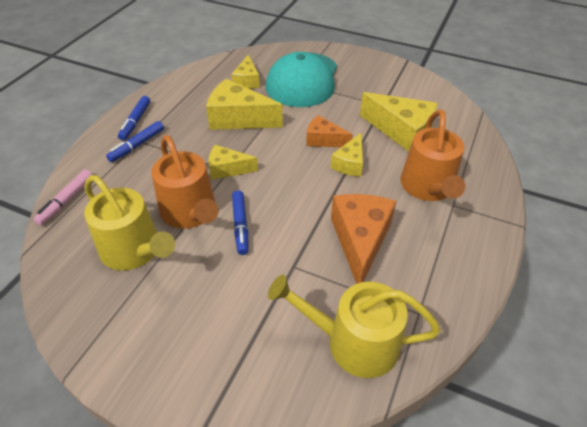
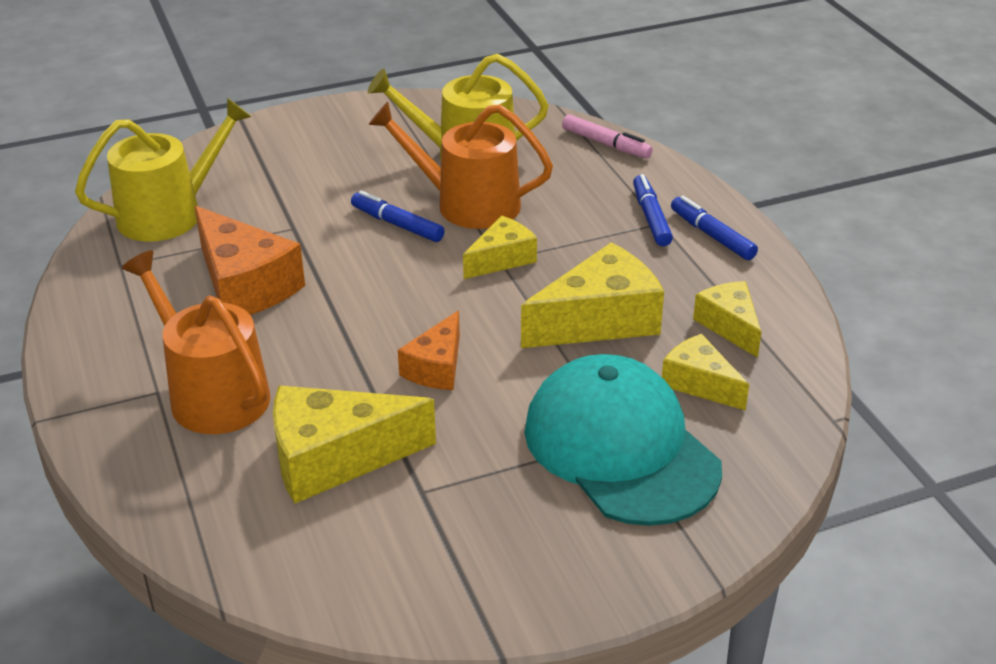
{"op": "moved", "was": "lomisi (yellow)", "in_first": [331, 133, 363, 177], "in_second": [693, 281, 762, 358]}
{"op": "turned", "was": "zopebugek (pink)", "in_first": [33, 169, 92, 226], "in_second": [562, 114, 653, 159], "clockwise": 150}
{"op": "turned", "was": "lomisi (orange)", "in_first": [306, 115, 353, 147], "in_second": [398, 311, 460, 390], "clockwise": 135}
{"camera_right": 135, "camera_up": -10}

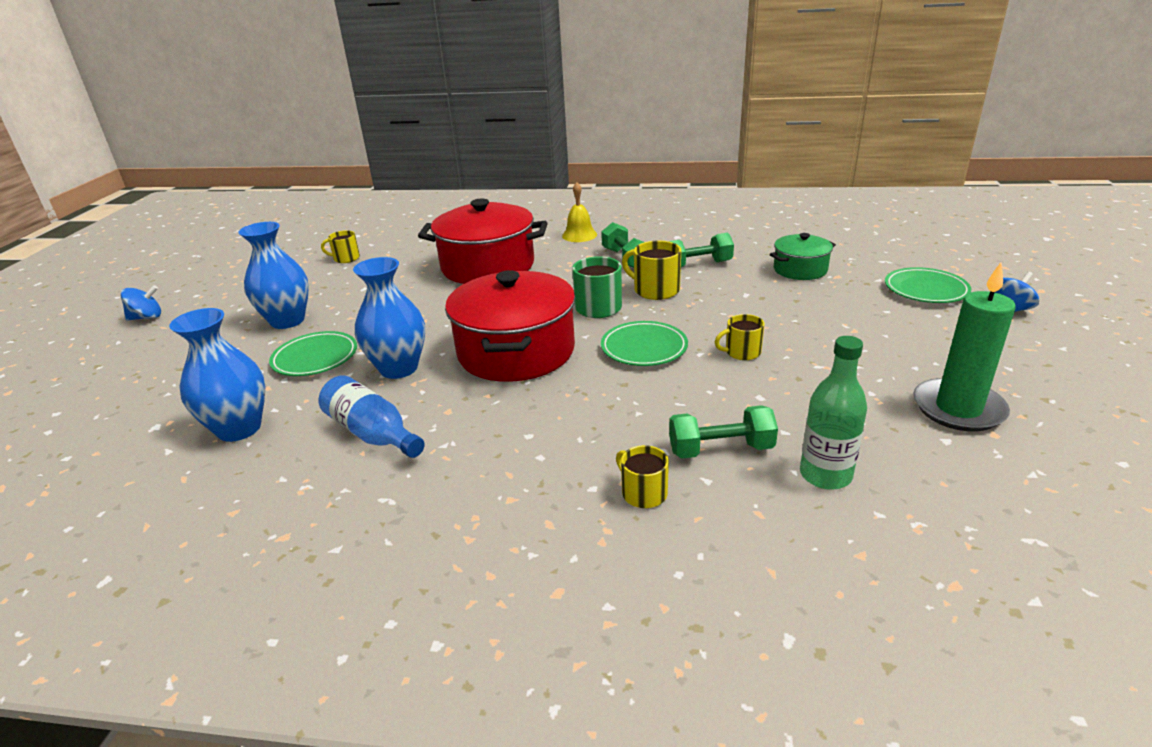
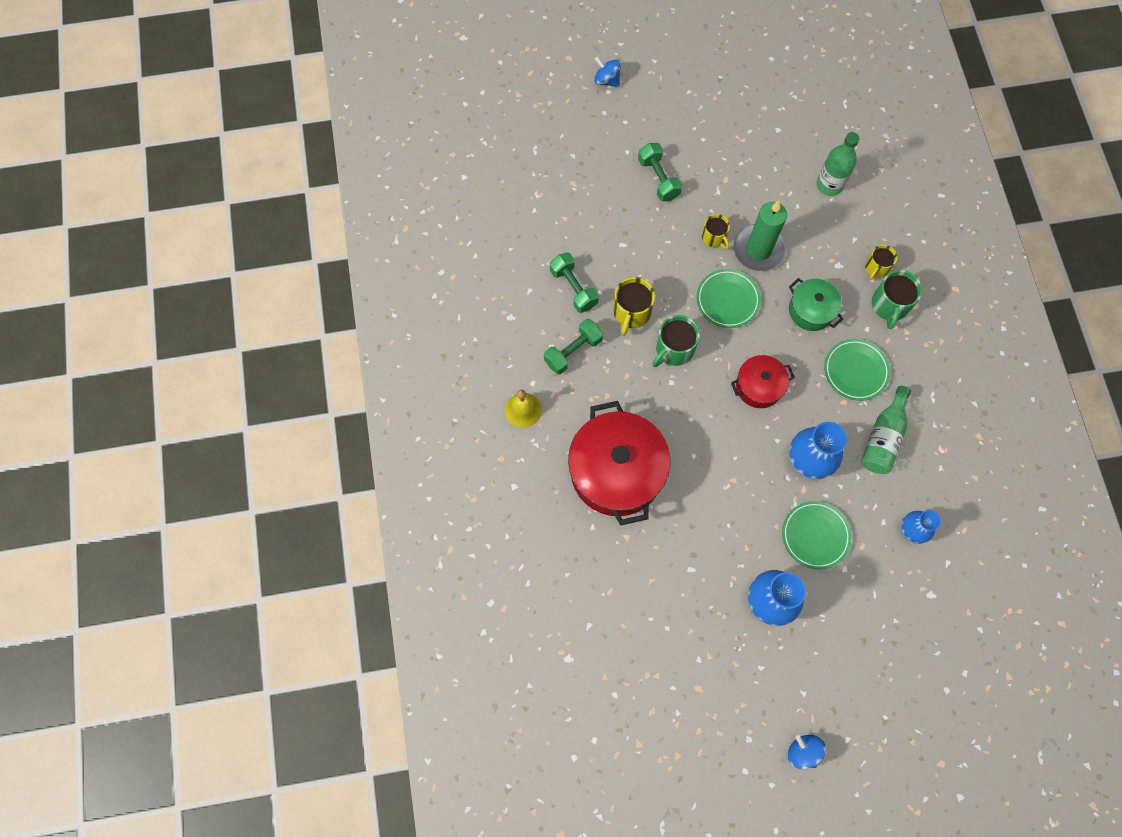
{"op": "removed", "was": "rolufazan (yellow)", "in_first": [321, 230, 360, 263]}
{"op": "added", "now": "rolufazan (green)", "in_second": [872, 270, 923, 329]}
{"op": "moved", "was": "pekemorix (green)", "in_first": [669, 405, 778, 459], "in_second": [638, 143, 682, 201]}
{"op": "moved", "was": "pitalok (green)", "in_first": [770, 233, 836, 280], "in_second": [789, 278, 843, 331]}
{"op": "moved", "was": "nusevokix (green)", "in_first": [885, 267, 971, 303], "in_second": [824, 339, 890, 401]}
{"op": "moved", "was": "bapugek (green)", "in_first": [913, 262, 1016, 431], "in_second": [733, 201, 787, 271]}
{"op": "recoloured", "was": "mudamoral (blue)", "now": "mudamoral (green)", "in_first": [318, 375, 425, 458], "in_second": [861, 386, 911, 474]}
{"op": "resized", "was": "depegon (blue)", "in_first": [169, 308, 265, 442], "in_second": [901, 510, 941, 544], "ratio": 0.62}
{"op": "resized", "was": "pitalok (red)", "in_first": [445, 270, 576, 382], "in_second": [731, 355, 795, 408], "ratio": 0.52}
{"camera_right": -110, "camera_up": 40}

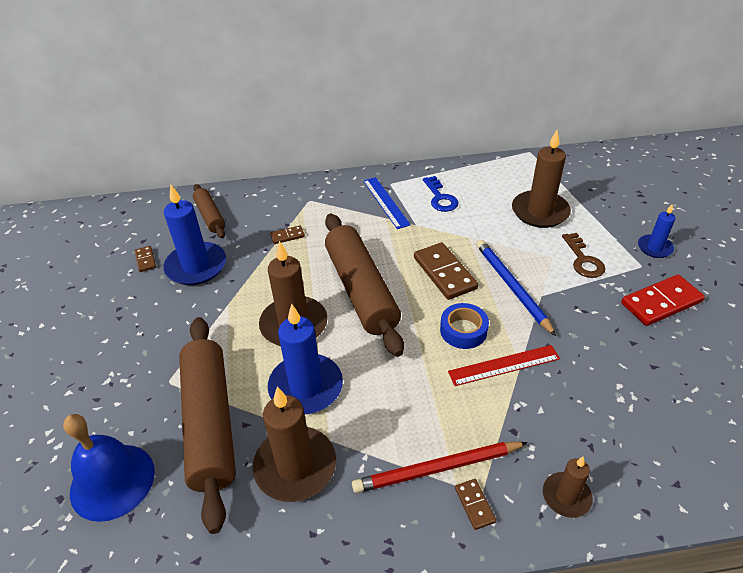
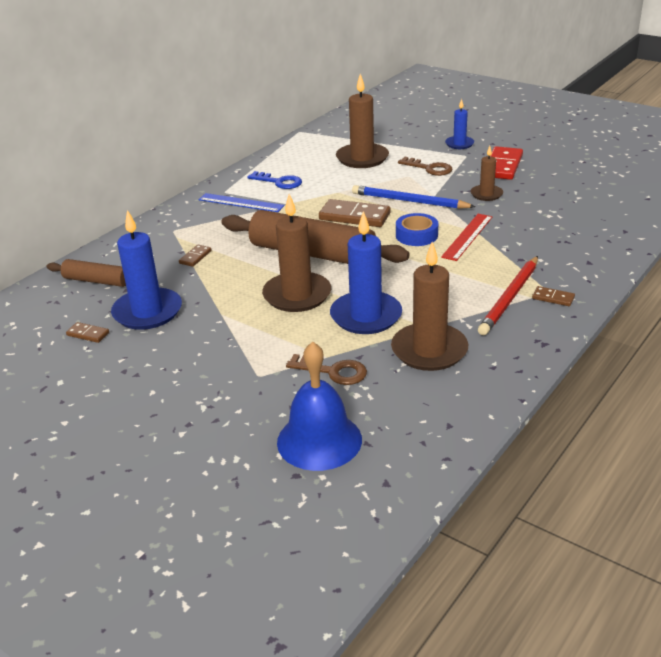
{"op": "moved", "was": "bapugek (brown)", "in_first": [543, 456, 593, 518], "in_second": [471, 146, 503, 201]}
{"op": "replaced", "was": "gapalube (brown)", "now": "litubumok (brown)", "in_first": [179, 317, 236, 534], "in_second": [286, 354, 367, 385]}
{"camera_right": -45, "camera_up": -10}

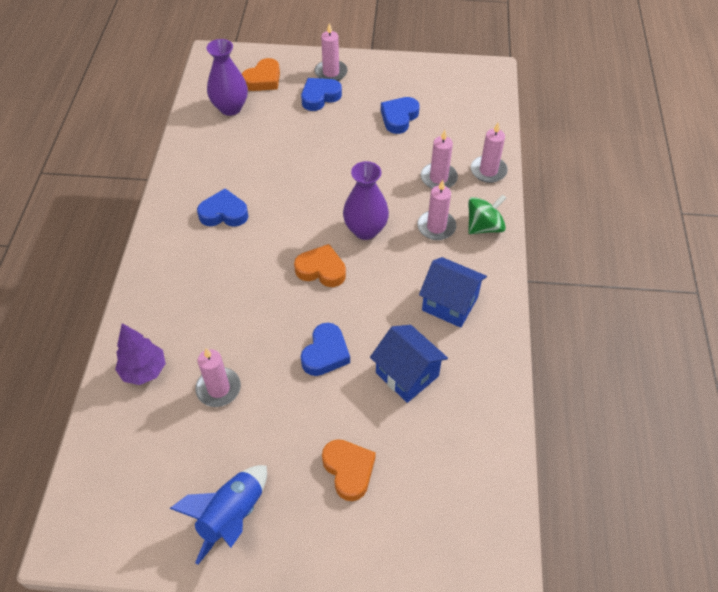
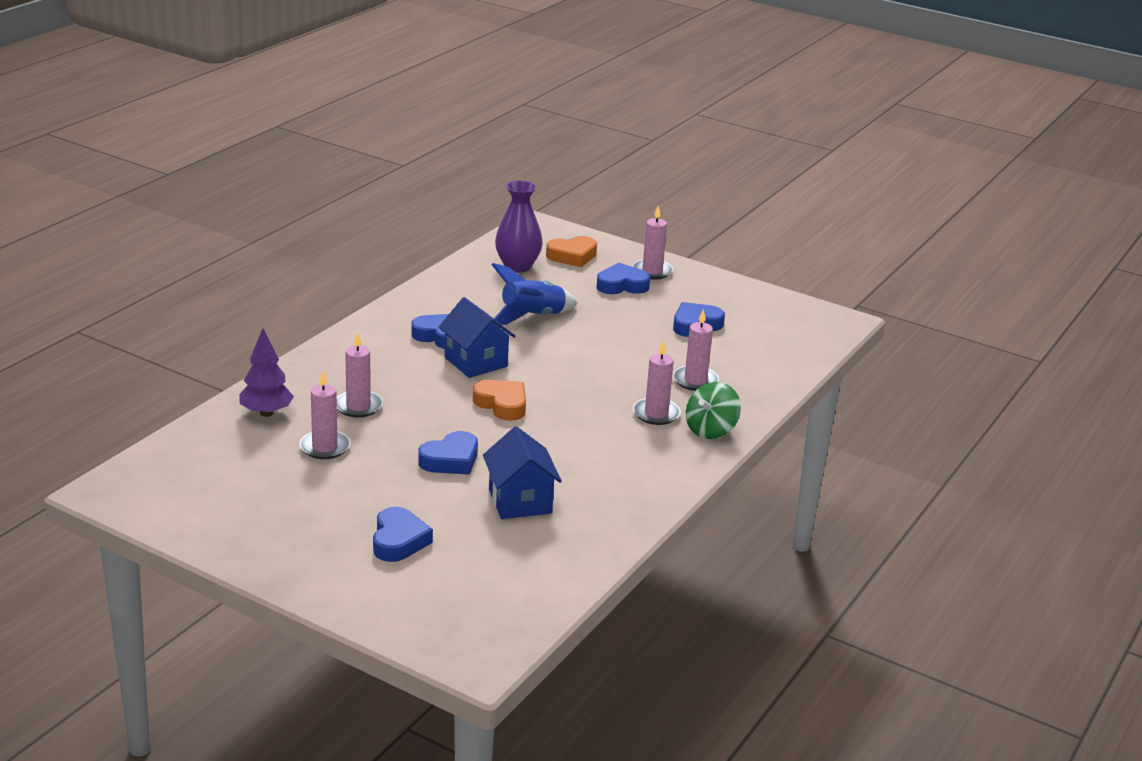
{"op": "removed", "was": "depegon (purple)", "in_first": [343, 161, 389, 240]}
{"op": "moved", "was": "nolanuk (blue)", "in_first": [169, 465, 267, 565], "in_second": [491, 263, 577, 325]}
{"op": "moved", "was": "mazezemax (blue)", "in_first": [419, 257, 487, 328], "in_second": [438, 297, 516, 378]}
{"op": "moved", "was": "bapugek (pink)", "in_first": [471, 123, 508, 183], "in_second": [337, 332, 383, 418]}
{"op": "recoloured", "was": "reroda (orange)", "now": "reroda (blue)", "in_first": [322, 439, 376, 501], "in_second": [373, 507, 433, 562]}
{"op": "turned", "was": "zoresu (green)", "in_first": [468, 194, 506, 234], "in_second": [686, 382, 741, 439], "clockwise": 135}
{"camera_right": 25, "camera_up": -25}

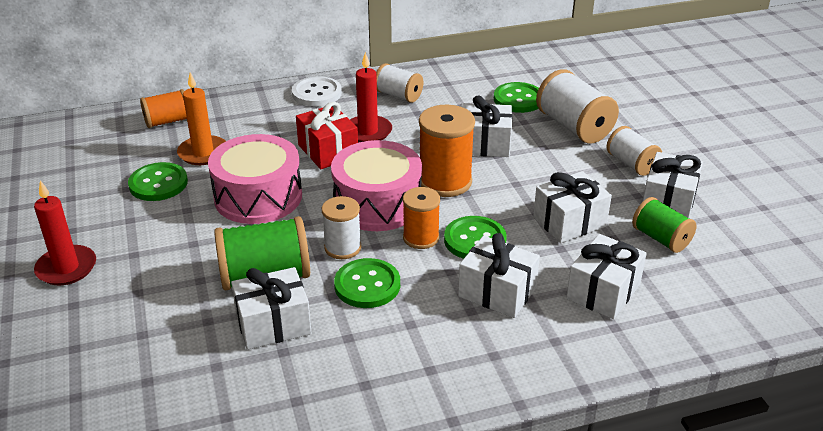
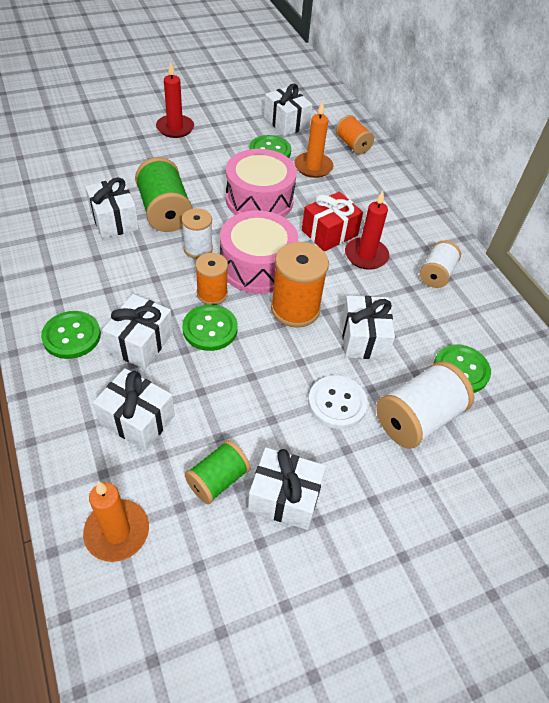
{"op": "removed", "was": "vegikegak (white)", "in_first": [606, 126, 662, 176]}
{"op": "added", "now": "bapugek (orange)", "in_second": [83, 481, 149, 562]}
{"op": "moved", "was": "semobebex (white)", "in_first": [292, 76, 342, 106], "in_second": [308, 375, 368, 429]}
{"op": "moved", "was": "semobebex (green)", "in_first": [334, 258, 400, 308], "in_second": [41, 311, 101, 359]}
{"op": "moved", "was": "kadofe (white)", "in_first": [533, 171, 612, 243], "in_second": [264, 84, 312, 136]}
{"camera_right": 80, "camera_up": 15}

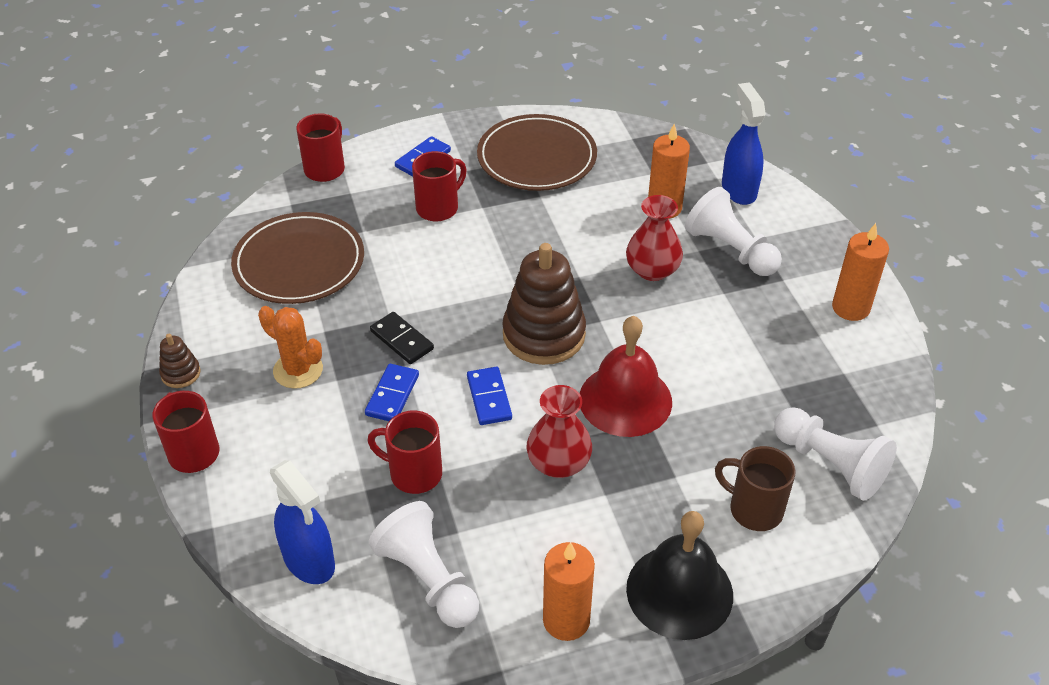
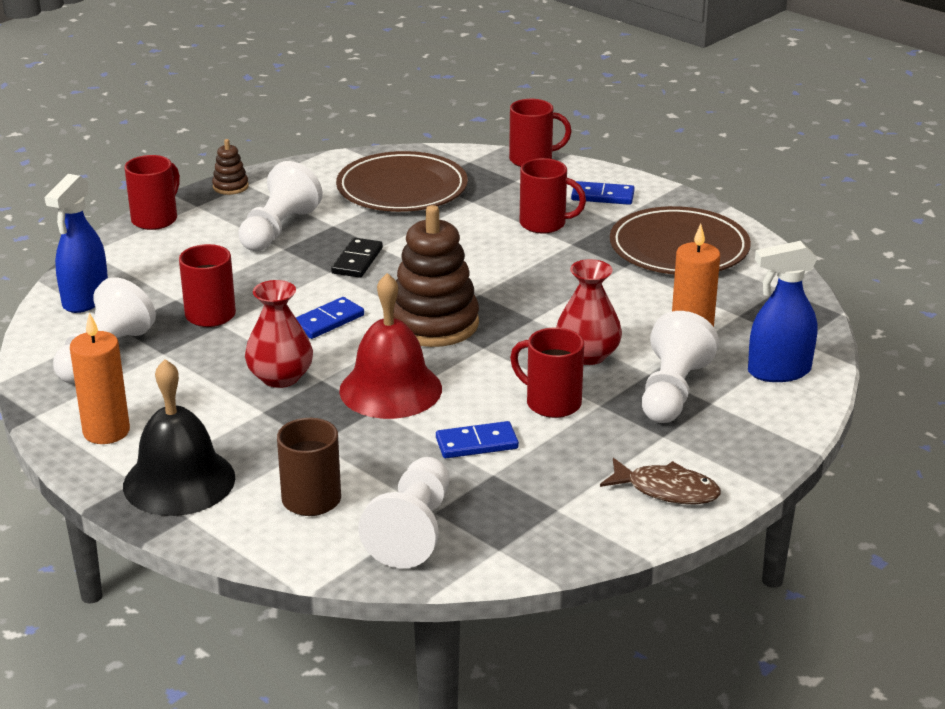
{"op": "added", "now": "rolufazan (red)", "in_second": [510, 327, 584, 418]}
{"op": "moved", "was": "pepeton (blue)", "in_first": [365, 364, 419, 421], "in_second": [436, 421, 519, 458]}
{"op": "replaced", "was": "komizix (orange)", "now": "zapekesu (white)", "in_first": [258, 306, 323, 389], "in_second": [238, 161, 323, 251]}
{"op": "replaced", "was": "bapugek (orange)", "now": "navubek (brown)", "in_first": [832, 223, 889, 321], "in_second": [600, 458, 721, 505]}
{"op": "turned", "was": "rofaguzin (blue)", "in_first": [722, 83, 766, 205], "in_second": [748, 241, 817, 382], "clockwise": -150}
{"camera_right": 60, "camera_up": -15}

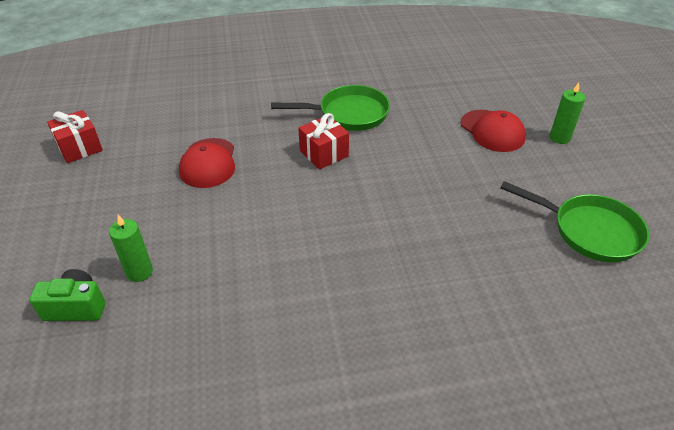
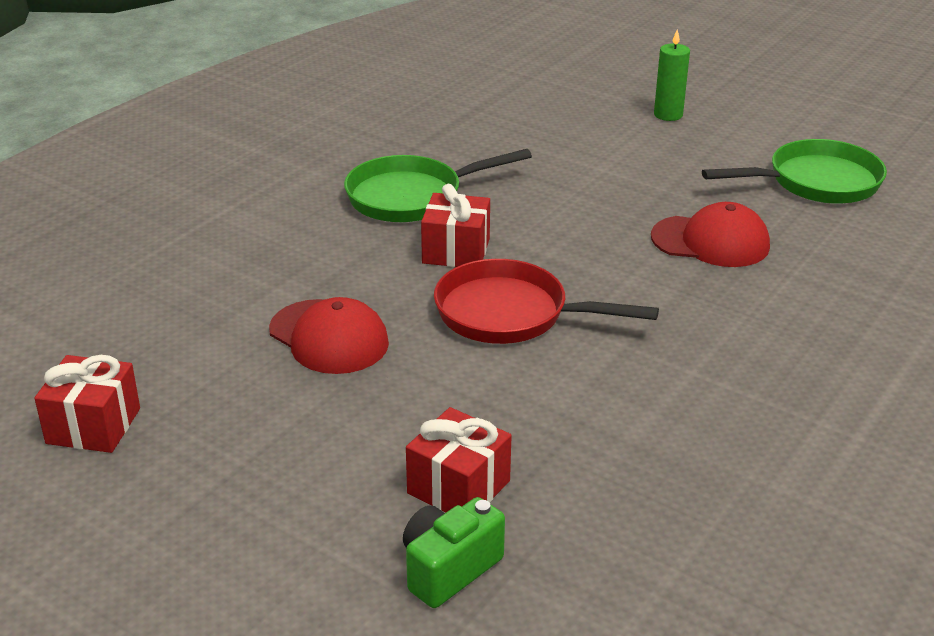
{"op": "added", "now": "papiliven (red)", "in_second": [434, 259, 659, 344]}
{"op": "moved", "was": "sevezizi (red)", "in_first": [461, 110, 526, 152], "in_second": [651, 202, 770, 267]}
{"op": "replaced", "was": "bapugek (green)", "now": "kadofe (red)", "in_first": [109, 215, 153, 282], "in_second": [406, 407, 512, 512]}
{"op": "turned", "was": "papiliven (green)", "in_first": [271, 85, 390, 131], "in_second": [344, 149, 532, 222], "clockwise": -150}
{"camera_right": -45, "camera_up": -10}

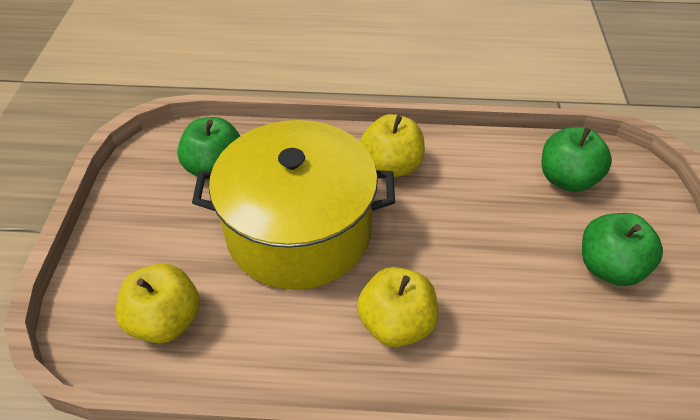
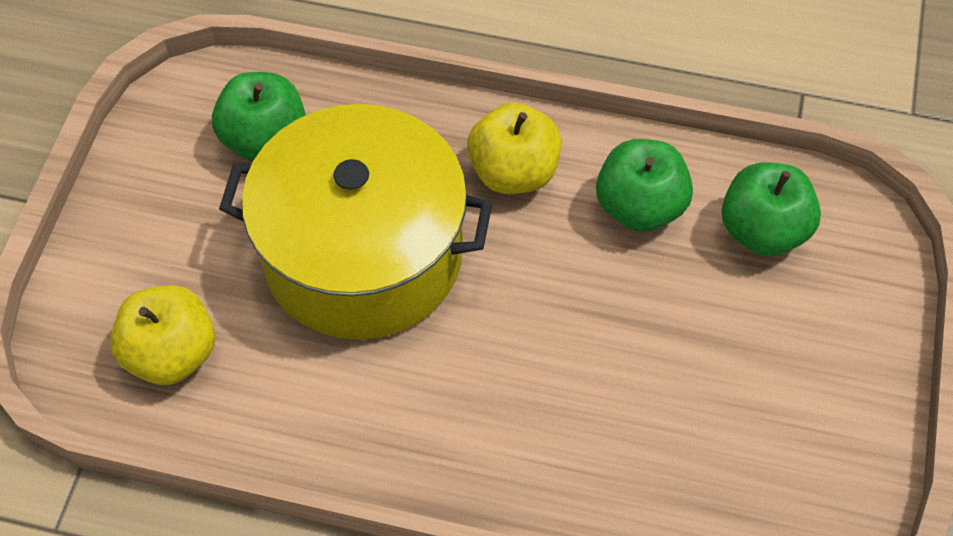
{"op": "removed", "was": "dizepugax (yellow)", "in_first": [357, 267, 438, 347]}
{"op": "moved", "was": "dizepugax (green)", "in_first": [582, 213, 663, 286], "in_second": [596, 139, 693, 232]}
{"camera_right": 10, "camera_up": 10}

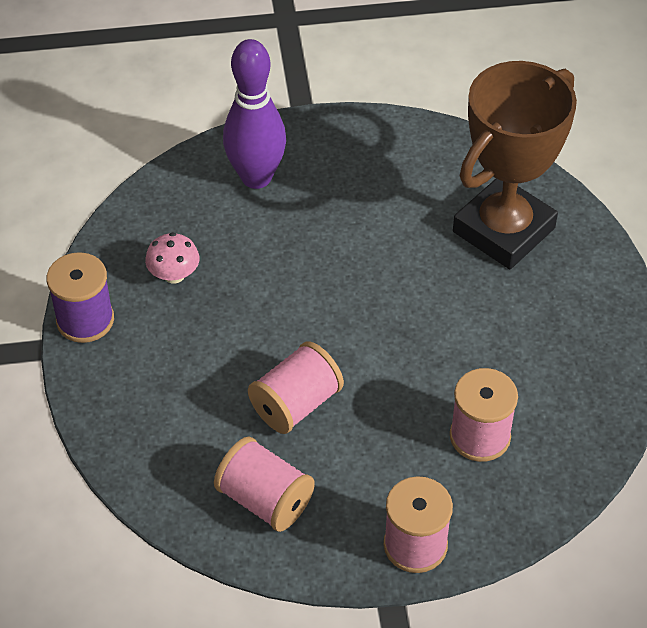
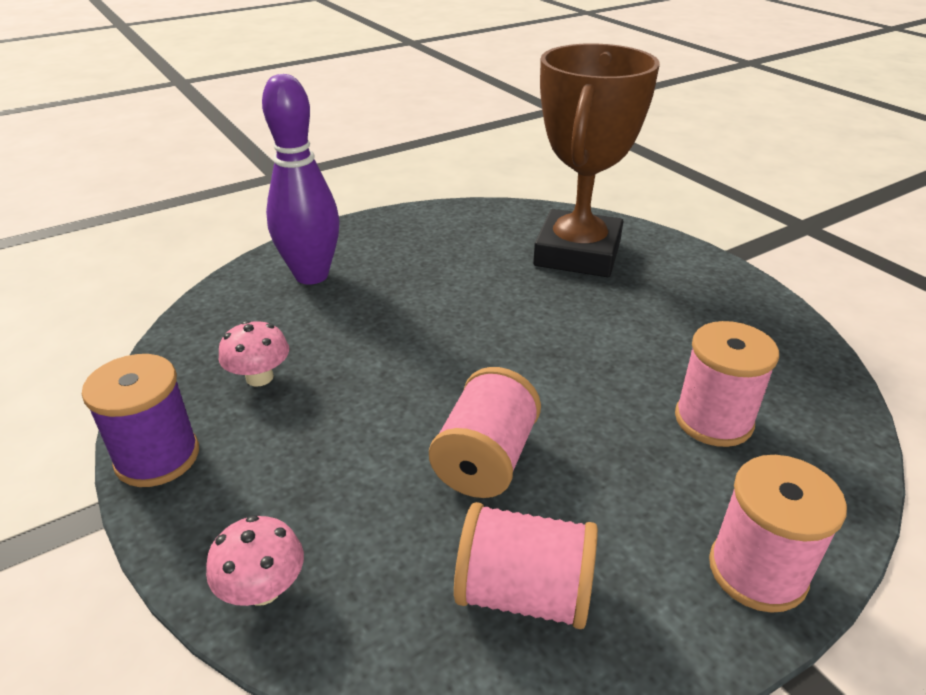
{"op": "added", "now": "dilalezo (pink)", "in_second": [206, 515, 304, 606]}
{"camera_right": -25, "camera_up": -15}

